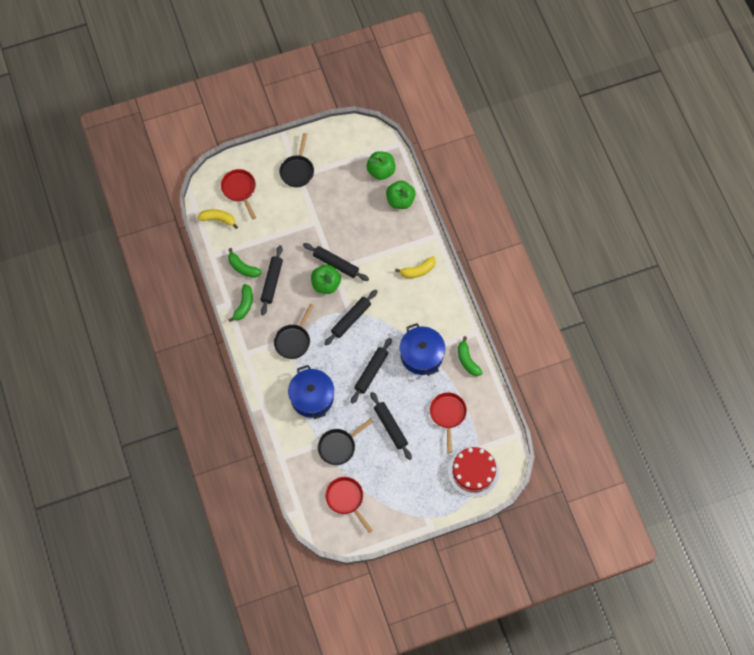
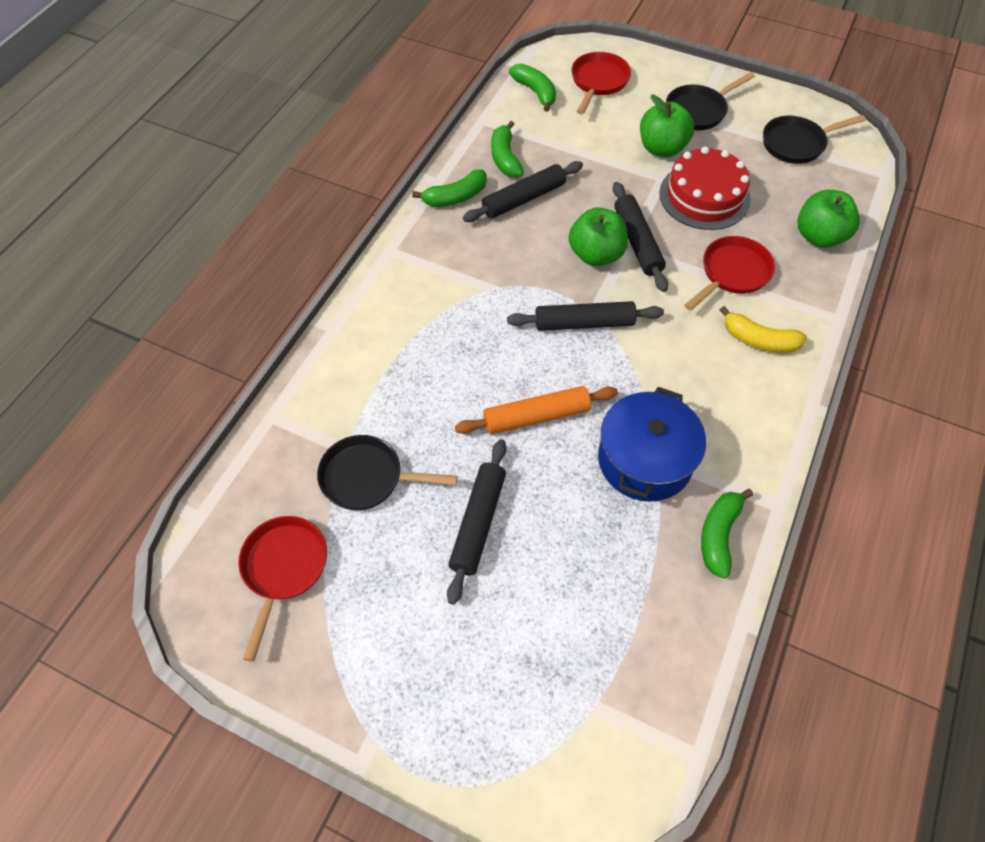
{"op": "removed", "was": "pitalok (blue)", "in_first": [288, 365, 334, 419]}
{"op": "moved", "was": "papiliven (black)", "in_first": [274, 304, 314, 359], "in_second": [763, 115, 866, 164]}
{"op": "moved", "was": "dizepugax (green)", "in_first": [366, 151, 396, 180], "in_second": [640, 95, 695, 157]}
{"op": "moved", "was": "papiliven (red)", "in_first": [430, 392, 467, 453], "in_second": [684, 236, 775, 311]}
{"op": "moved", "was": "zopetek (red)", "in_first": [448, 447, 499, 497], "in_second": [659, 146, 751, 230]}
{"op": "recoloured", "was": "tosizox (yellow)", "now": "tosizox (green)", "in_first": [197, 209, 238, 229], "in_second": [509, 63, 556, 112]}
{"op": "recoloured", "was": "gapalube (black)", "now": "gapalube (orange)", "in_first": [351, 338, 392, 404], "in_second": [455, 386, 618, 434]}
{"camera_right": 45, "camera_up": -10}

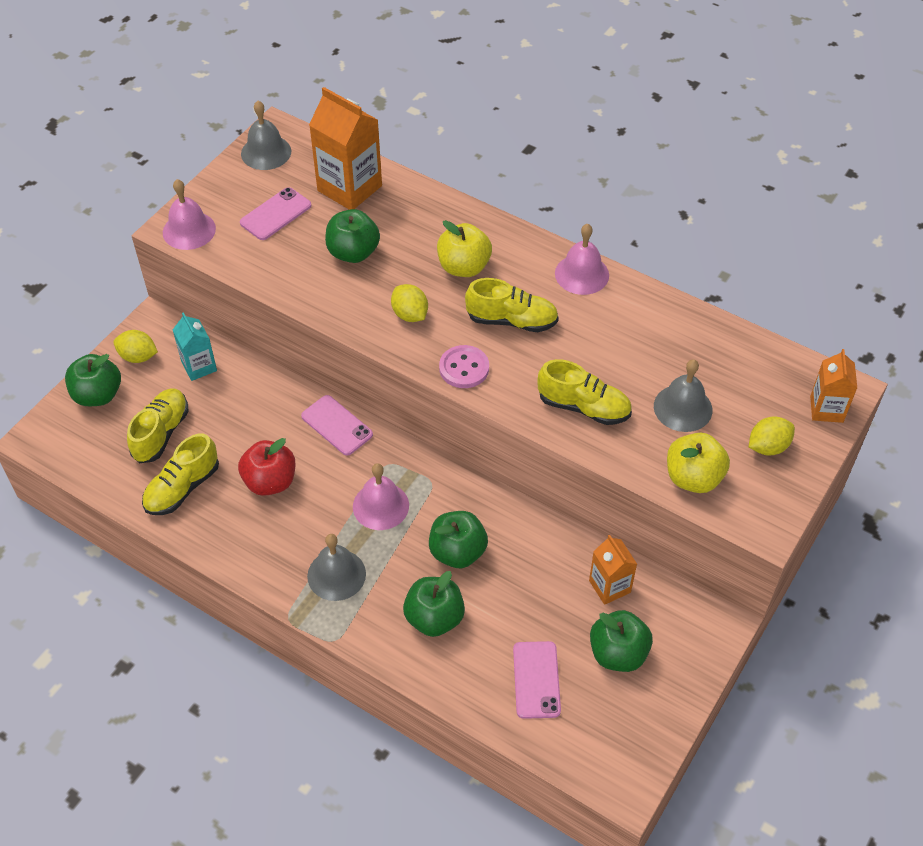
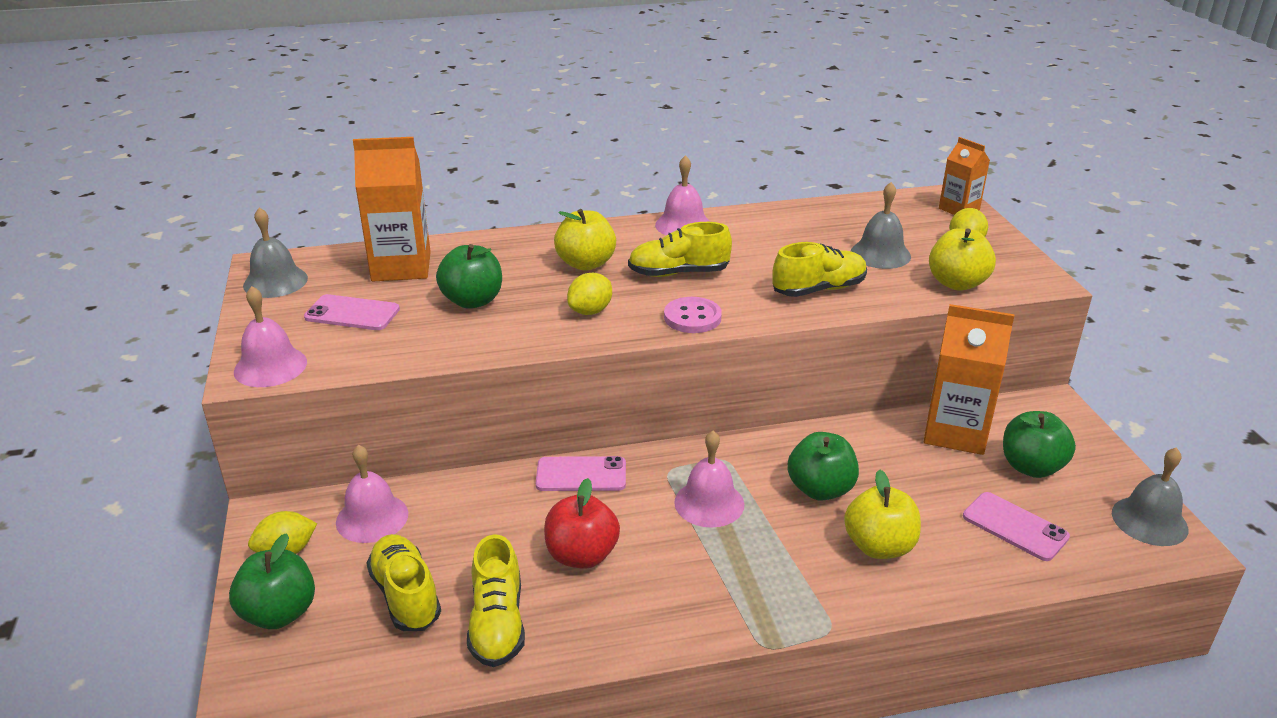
{"op": "moved", "was": "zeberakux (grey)", "in_first": [307, 534, 366, 601], "in_second": [1112, 447, 1188, 546]}
{"op": "replaced", "was": "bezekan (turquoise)", "now": "zeberakux (pink)", "in_first": [173, 312, 217, 381], "in_second": [336, 445, 408, 543]}
{"op": "recoloured", "was": "dizepugax (green)", "now": "dizepugax (yellow)", "in_first": [403, 571, 465, 637], "in_second": [844, 469, 921, 559]}
{"op": "turned", "was": "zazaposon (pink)", "in_first": [240, 187, 311, 240], "in_second": [304, 294, 400, 330], "clockwise": -75}
{"op": "turned", "was": "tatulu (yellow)", "in_first": [391, 284, 428, 322], "in_second": [567, 273, 612, 315], "clockwise": -60}
{"op": "turned", "was": "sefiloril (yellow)", "in_first": [465, 278, 559, 332], "in_second": [628, 222, 732, 277], "clockwise": -150}
{"op": "resized", "was": "bezekan (orange)", "in_first": [589, 535, 637, 605], "in_second": [924, 304, 1015, 455], "ratio": 1.71}
{"camera_right": -45, "camera_up": -20}

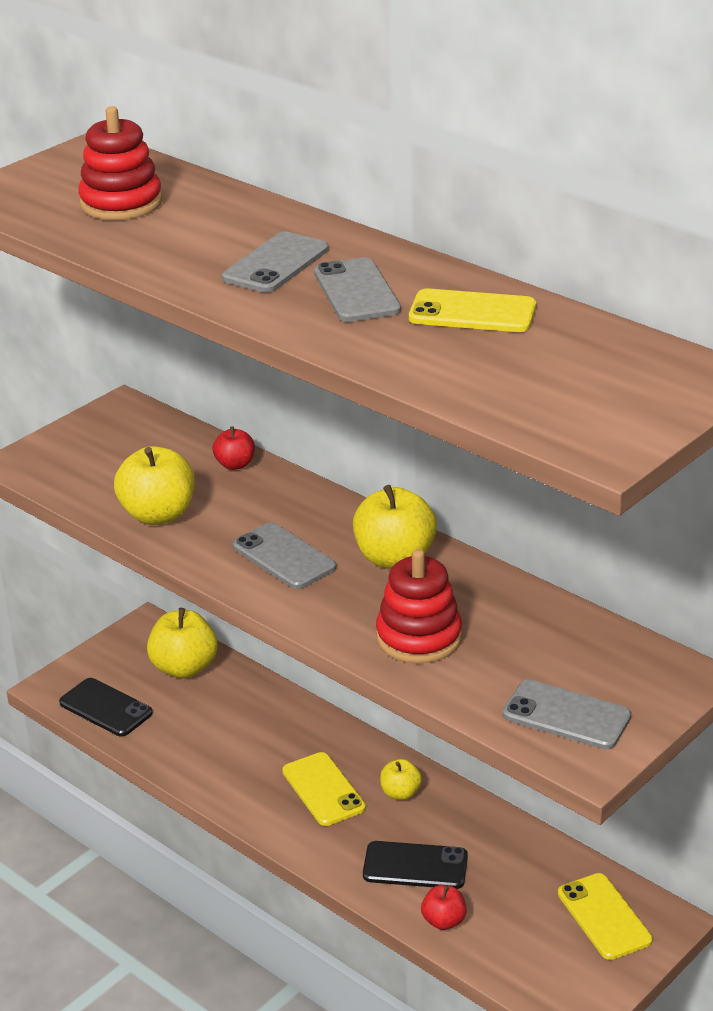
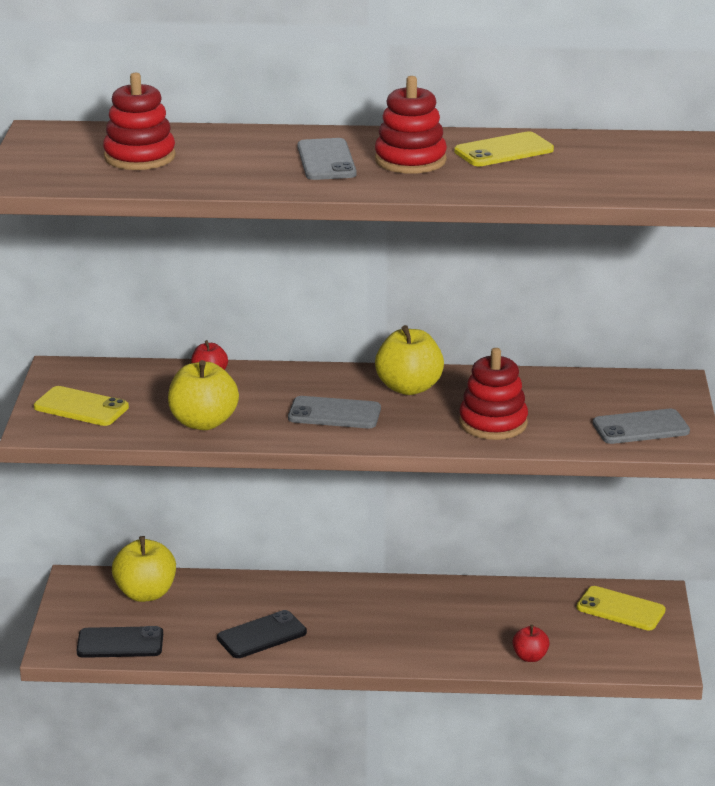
{"op": "removed", "was": "dizepugax (yellow)", "in_first": [380, 759, 422, 800]}
{"op": "moved", "was": "zazaposon (yellow)", "in_first": [282, 752, 366, 826], "in_second": [34, 386, 129, 426]}
{"op": "moved", "was": "zazaposon (black)", "in_first": [363, 841, 468, 889], "in_second": [217, 610, 307, 658]}
{"op": "replaced", "was": "zazaposon (grey)", "now": "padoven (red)", "in_first": [314, 258, 401, 322], "in_second": [375, 76, 447, 174]}
{"camera_right": -40, "camera_up": -5}

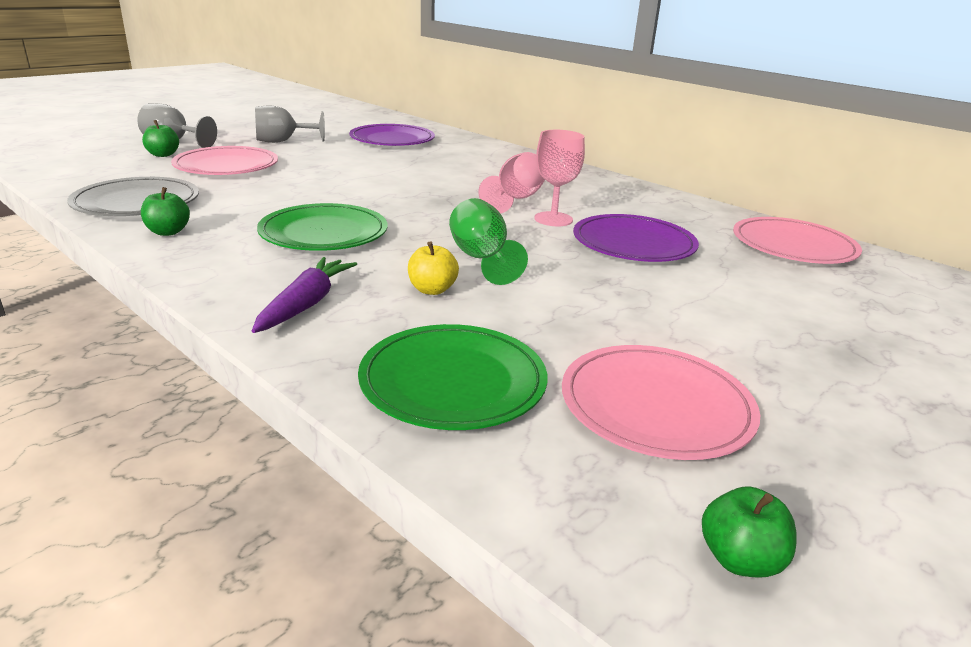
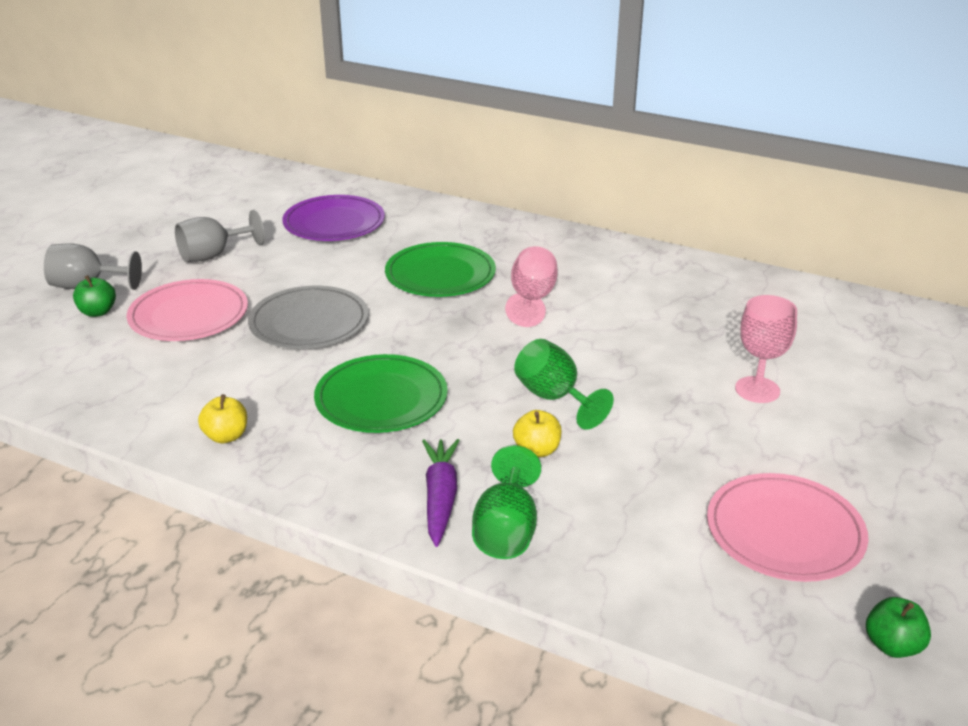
{"op": "removed", "was": "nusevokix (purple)", "in_first": [573, 214, 699, 262]}
{"op": "removed", "was": "nusevokix (pink)", "in_first": [733, 217, 862, 264]}
{"op": "added", "now": "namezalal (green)", "in_second": [472, 445, 541, 559]}
{"op": "moved", "was": "nusevokix (grey)", "in_first": [67, 177, 199, 216], "in_second": [248, 286, 369, 349]}
{"op": "moved", "was": "nusevokix (green)", "in_first": [358, 324, 547, 430], "in_second": [385, 242, 496, 297]}
{"op": "moved", "was": "namezalal (pink)", "in_first": [534, 130, 585, 226], "in_second": [735, 295, 797, 403]}
{"op": "recoloured", "was": "dizepugax (green)", "now": "dizepugax (yellow)", "in_first": [141, 187, 190, 236], "in_second": [198, 394, 247, 443]}
{"camera_right": -15, "camera_up": 5}

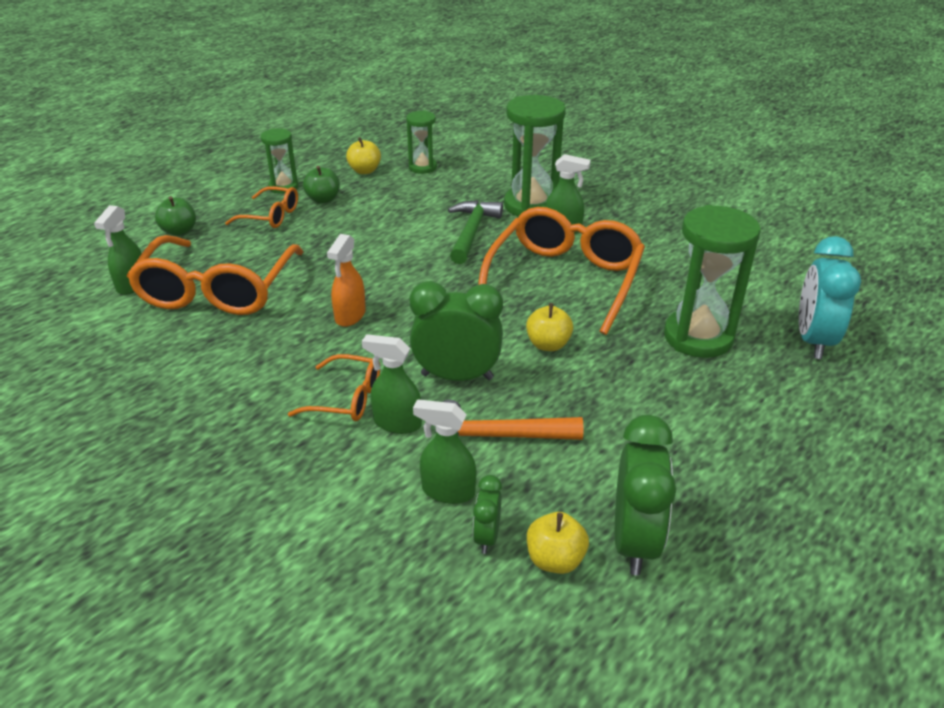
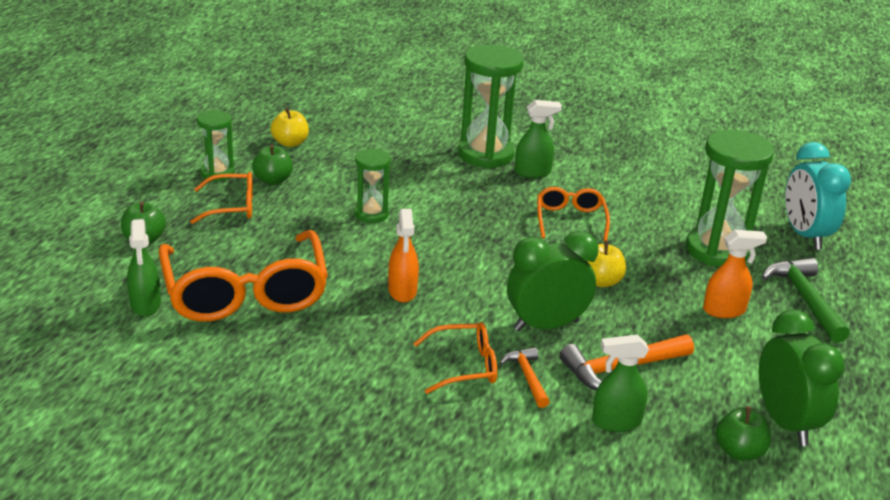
{"op": "removed", "was": "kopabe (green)", "in_first": [473, 475, 502, 554]}
{"op": "added", "now": "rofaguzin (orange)", "in_second": [703, 230, 767, 318]}
{"op": "moved", "was": "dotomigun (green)", "in_first": [406, 111, 437, 174], "in_second": [354, 148, 391, 223]}
{"op": "moved", "was": "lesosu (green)", "in_first": [448, 200, 503, 264], "in_second": [762, 258, 850, 343]}
{"op": "replaced", "was": "rofaguzin (green)", "now": "lesosu (orange)", "in_first": [362, 334, 422, 434], "in_second": [500, 347, 550, 408]}
{"op": "recoloured", "was": "dizepugax (yellow)", "now": "dizepugax (green)", "in_first": [527, 512, 589, 574], "in_second": [716, 406, 771, 461]}
{"op": "resized", "was": "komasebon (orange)", "in_first": [478, 207, 645, 335], "in_second": [537, 187, 610, 241], "ratio": 0.5}
{"camera_right": -25, "camera_up": -5}

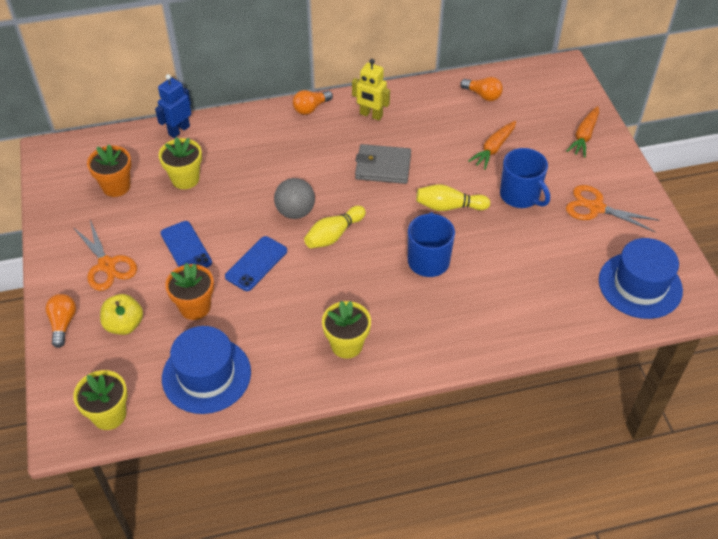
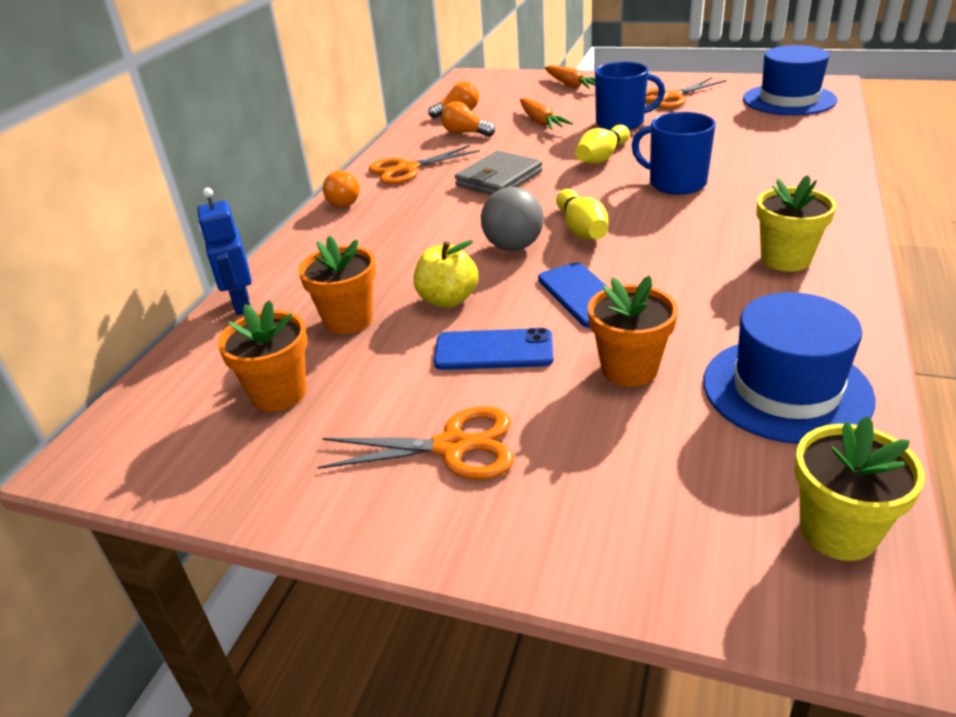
{"op": "moved", "was": "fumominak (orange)", "in_first": [45, 294, 76, 348], "in_second": [441, 102, 495, 137]}
{"op": "moved", "was": "dizepugax (yellow)", "in_first": [100, 294, 143, 335], "in_second": [414, 240, 478, 308]}
{"op": "replaced", "was": "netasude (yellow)", "now": "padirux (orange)", "in_first": [352, 59, 390, 120], "in_second": [369, 145, 480, 184]}
{"op": "recoloured", "was": "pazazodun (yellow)", "now": "pazazodun (orange)", "in_first": [159, 137, 202, 189], "in_second": [298, 236, 376, 334]}
{"camera_right": -55, "camera_up": -15}

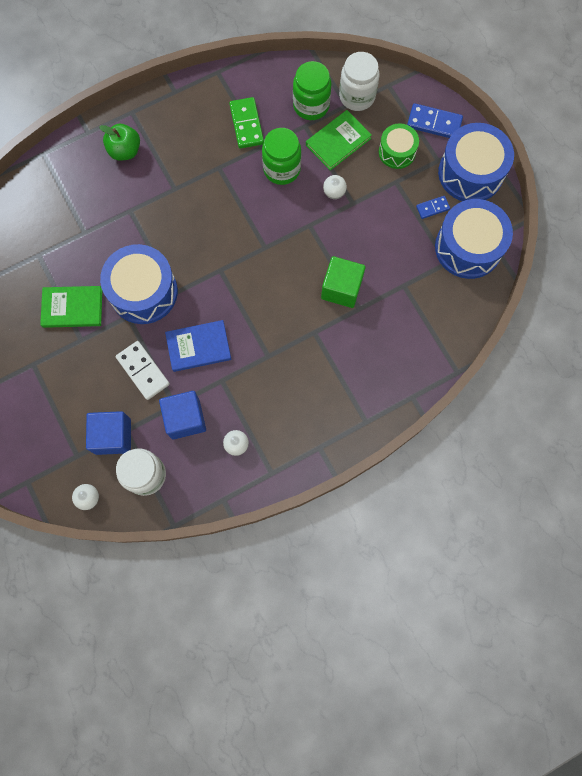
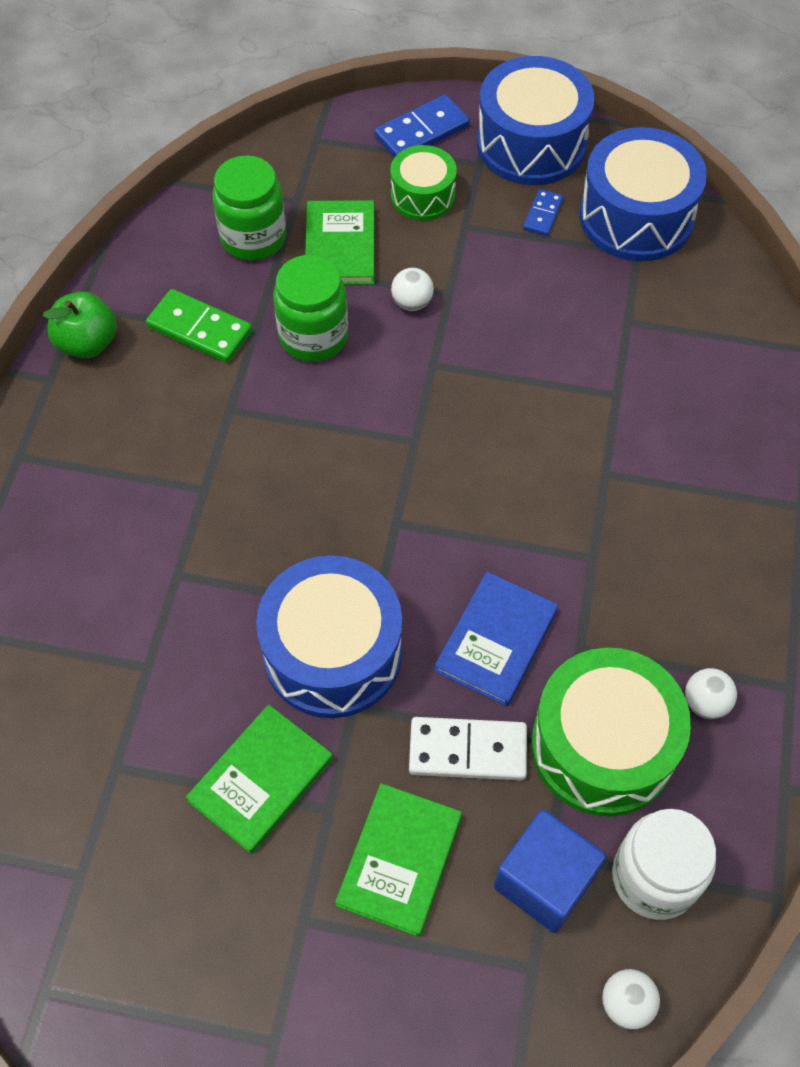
{"op": "removed", "was": "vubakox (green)", "in_first": [321, 256, 366, 308]}
{"op": "removed", "was": "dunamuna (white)", "in_first": [339, 52, 379, 111]}
{"op": "added", "now": "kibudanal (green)", "in_second": [335, 783, 462, 937]}
{"op": "moved", "was": "dizepugax (green)", "in_first": [99, 124, 140, 160], "in_second": [43, 292, 117, 358]}
{"op": "replaced", "was": "vubakox (blue)", "now": "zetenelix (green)", "in_first": [159, 391, 206, 440], "in_second": [531, 647, 691, 817]}
{"camera_right": -50, "camera_up": -15}

